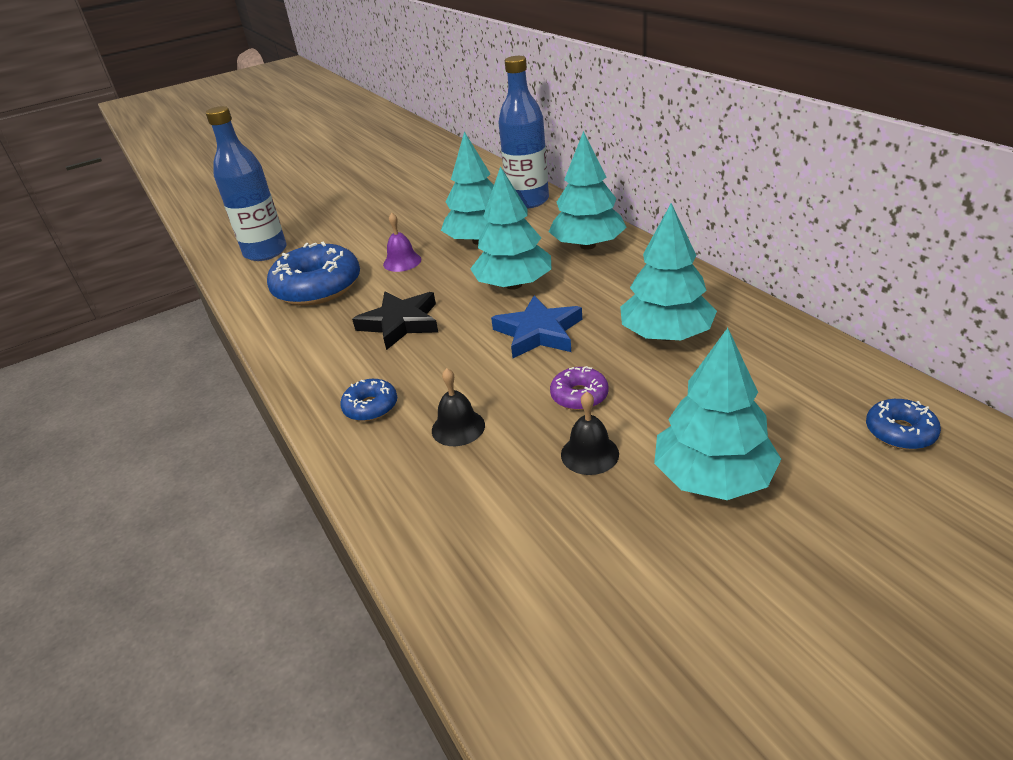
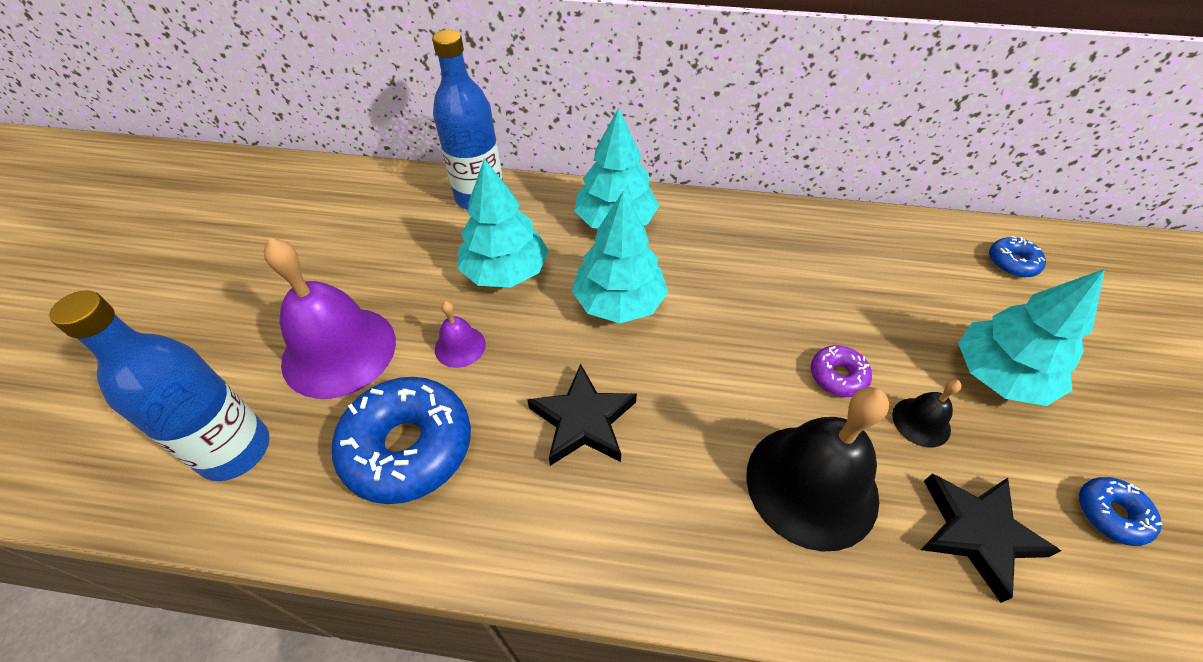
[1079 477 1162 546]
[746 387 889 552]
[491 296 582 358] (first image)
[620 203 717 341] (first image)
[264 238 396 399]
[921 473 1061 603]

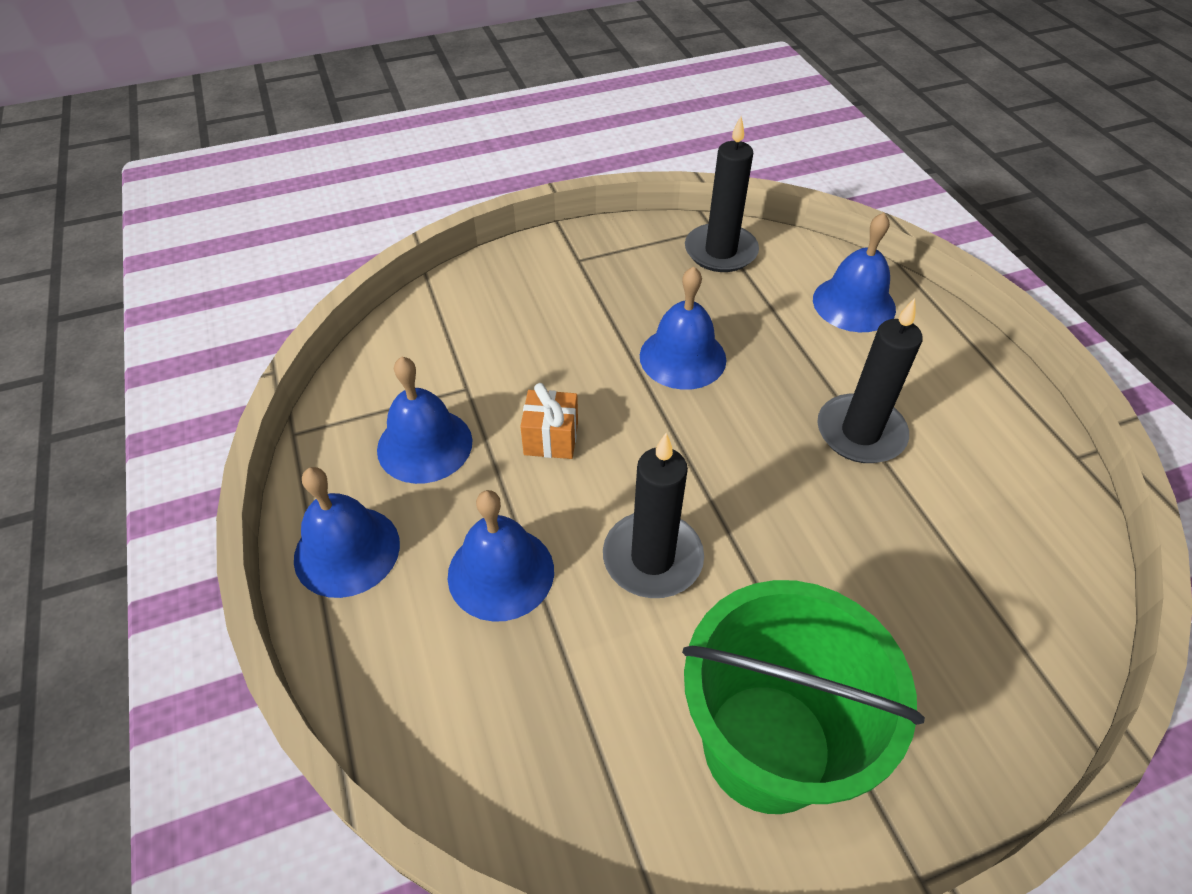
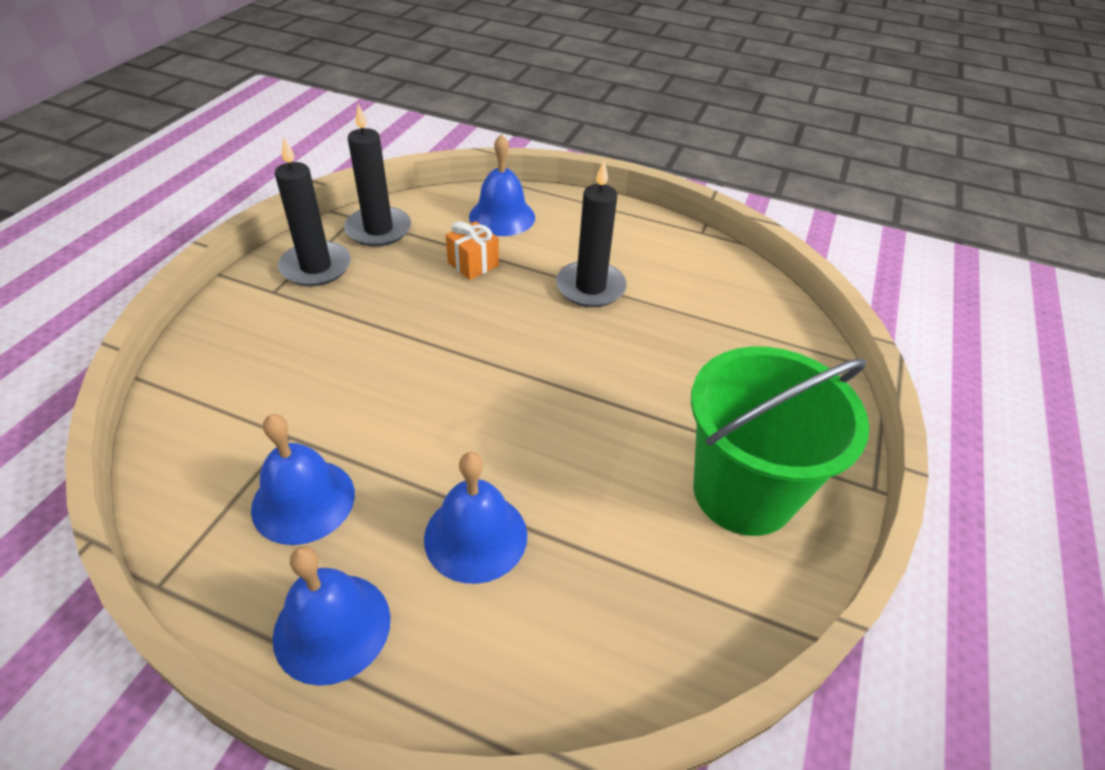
[446 221 499 280]
[275 137 351 286]
[640 266 727 390] (first image)

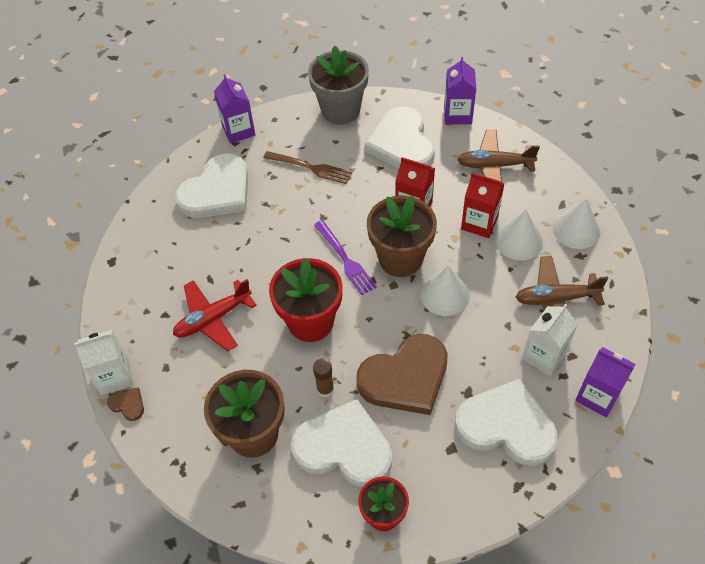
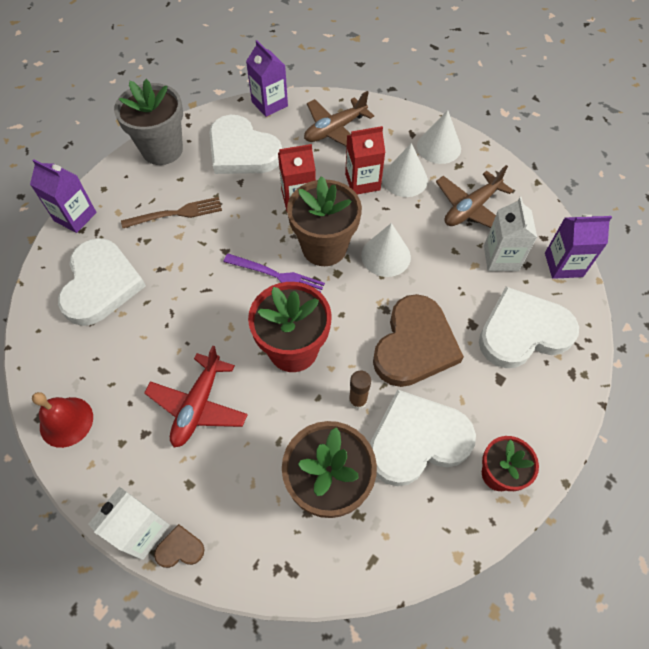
[32 392 93 448]

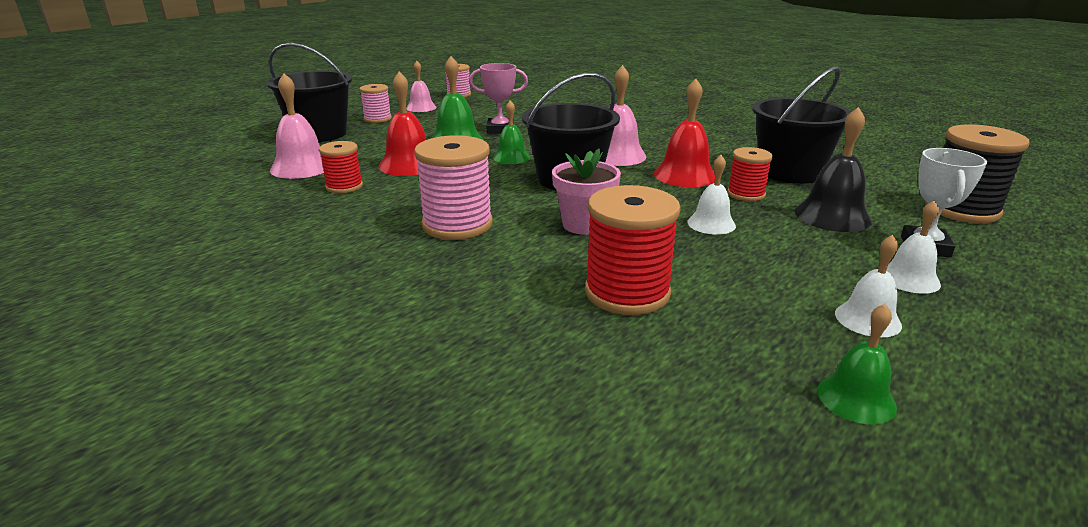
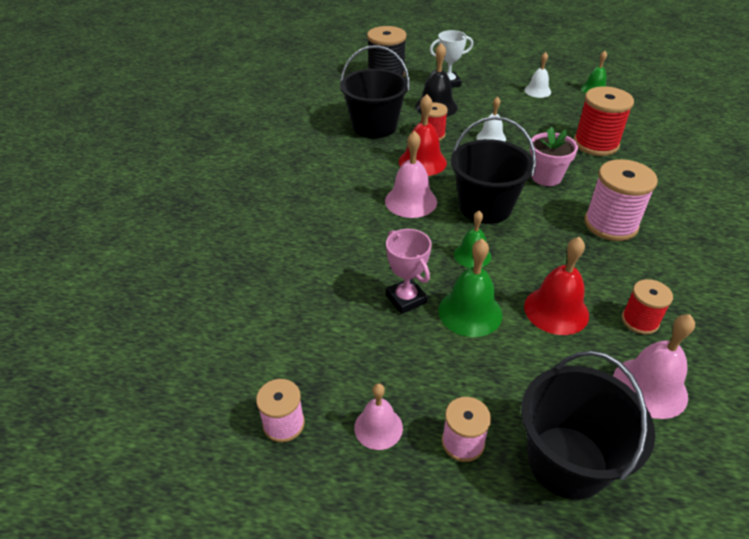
[886 200 941 294] (first image)

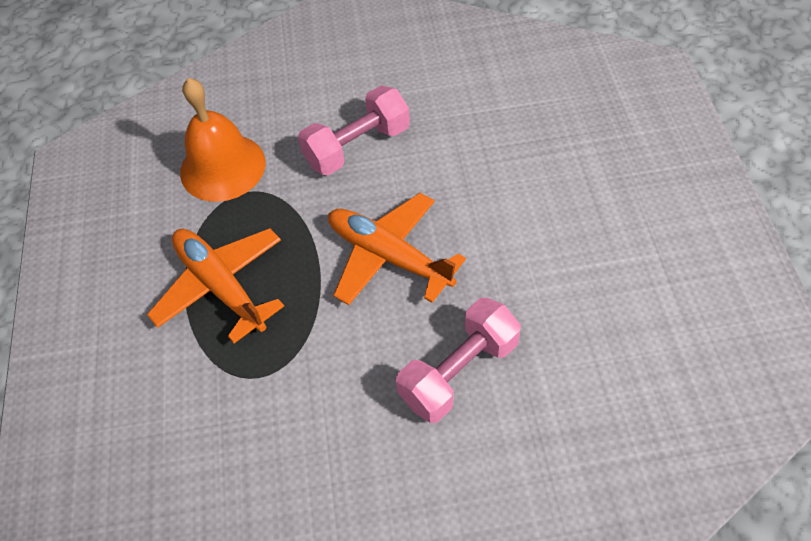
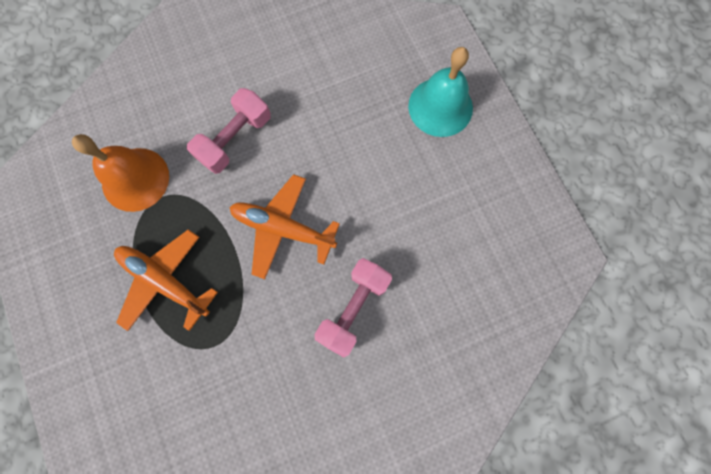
[408 47 473 137]

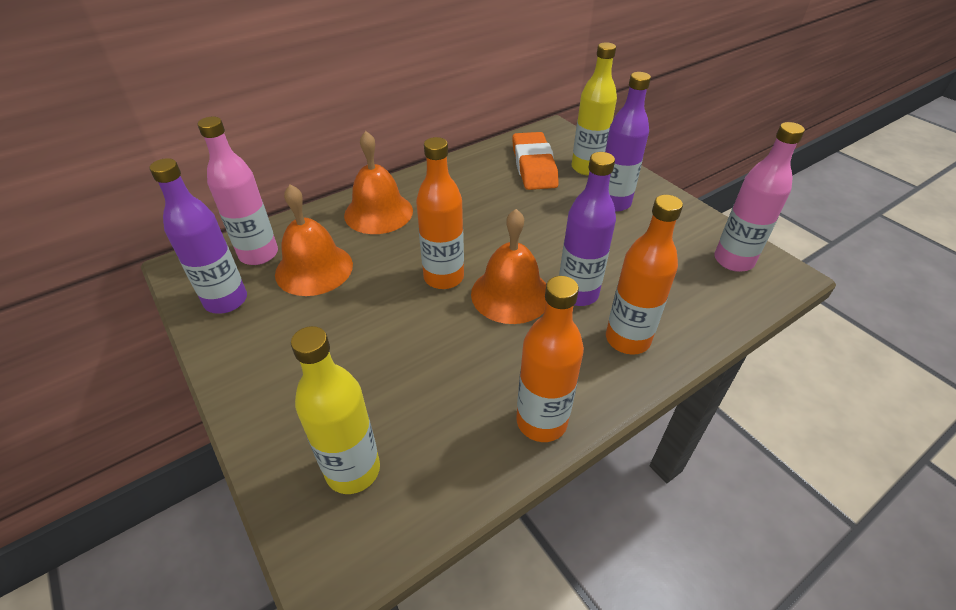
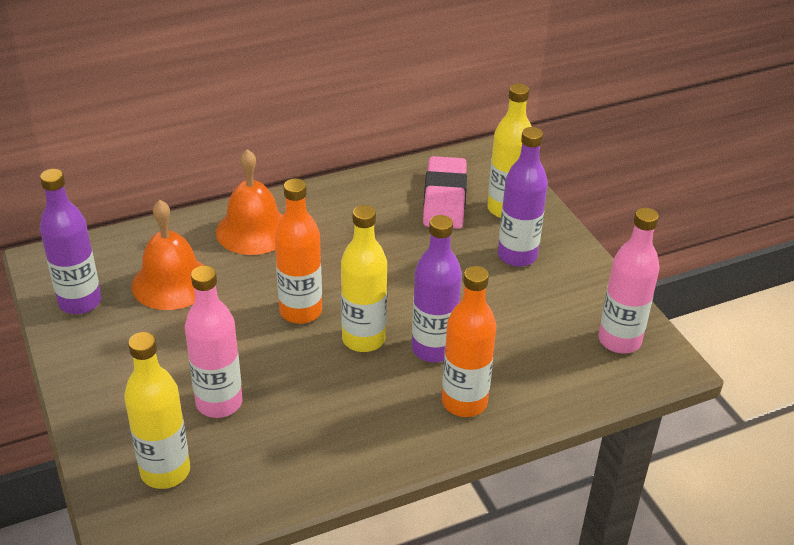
[185 266 243 418]
[341 205 387 352]
[423 156 467 229]
[516 276 584 442] (first image)

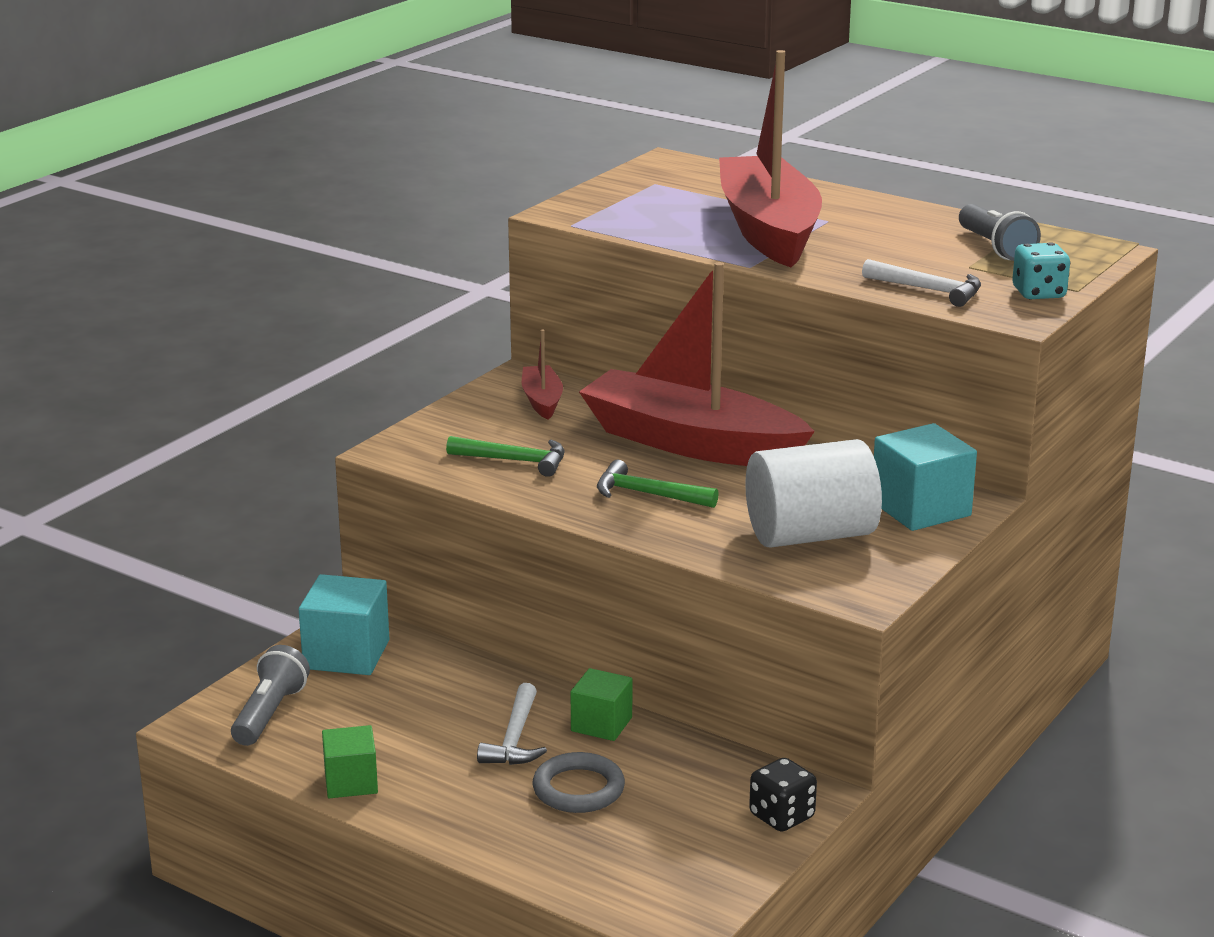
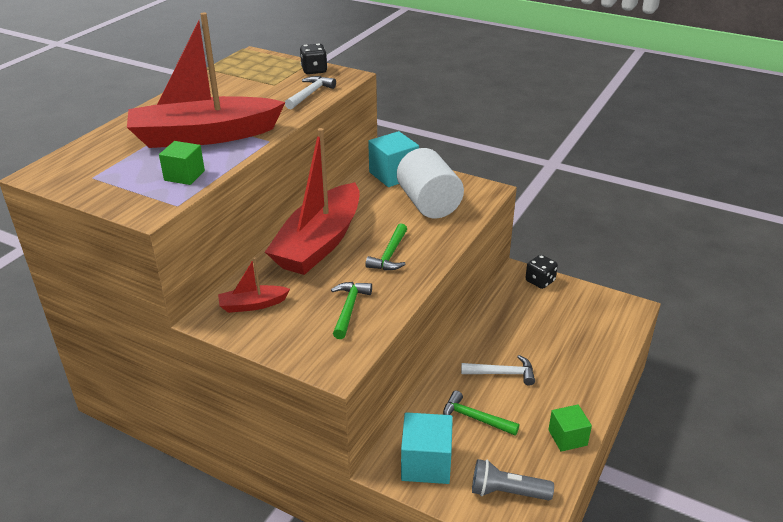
[533 752 625 813] (first image)
[159 141 205 185]
[959 204 1041 261] (first image)
[300 44 327 74]
[443 391 519 436]

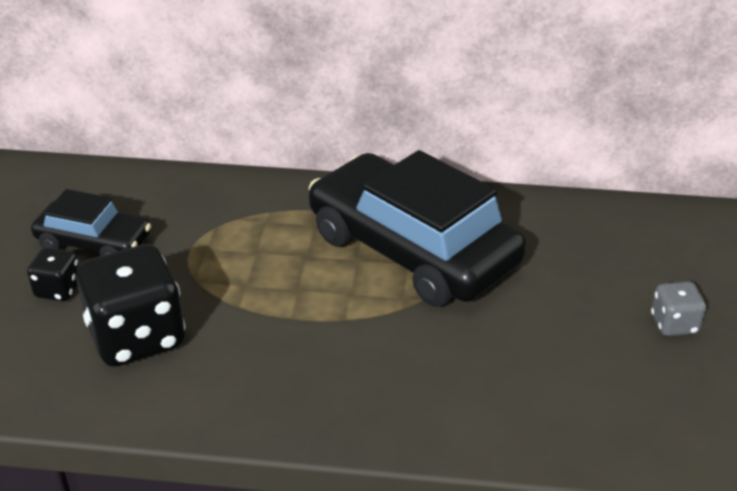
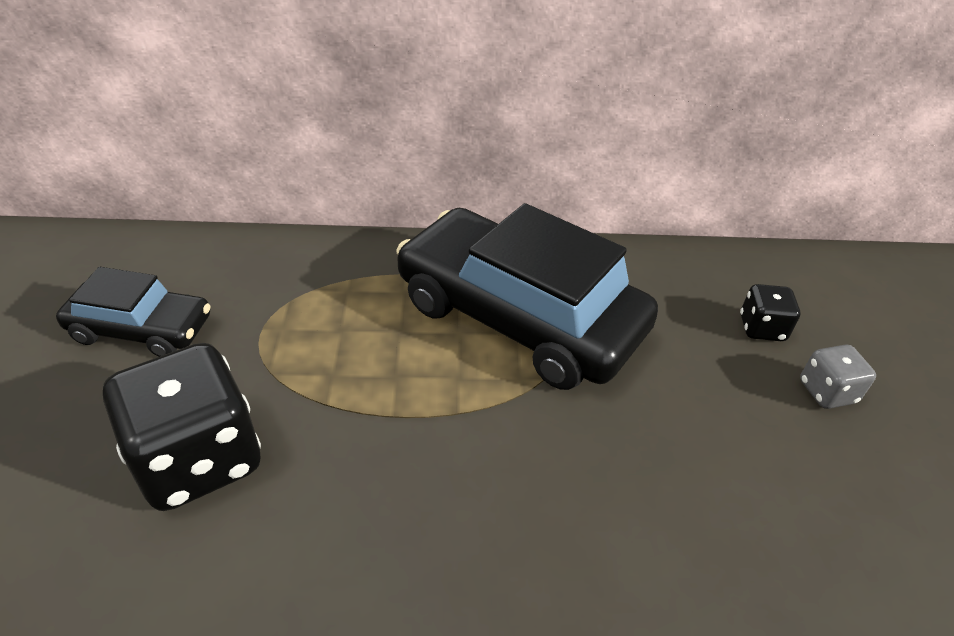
[740 284 800 341]

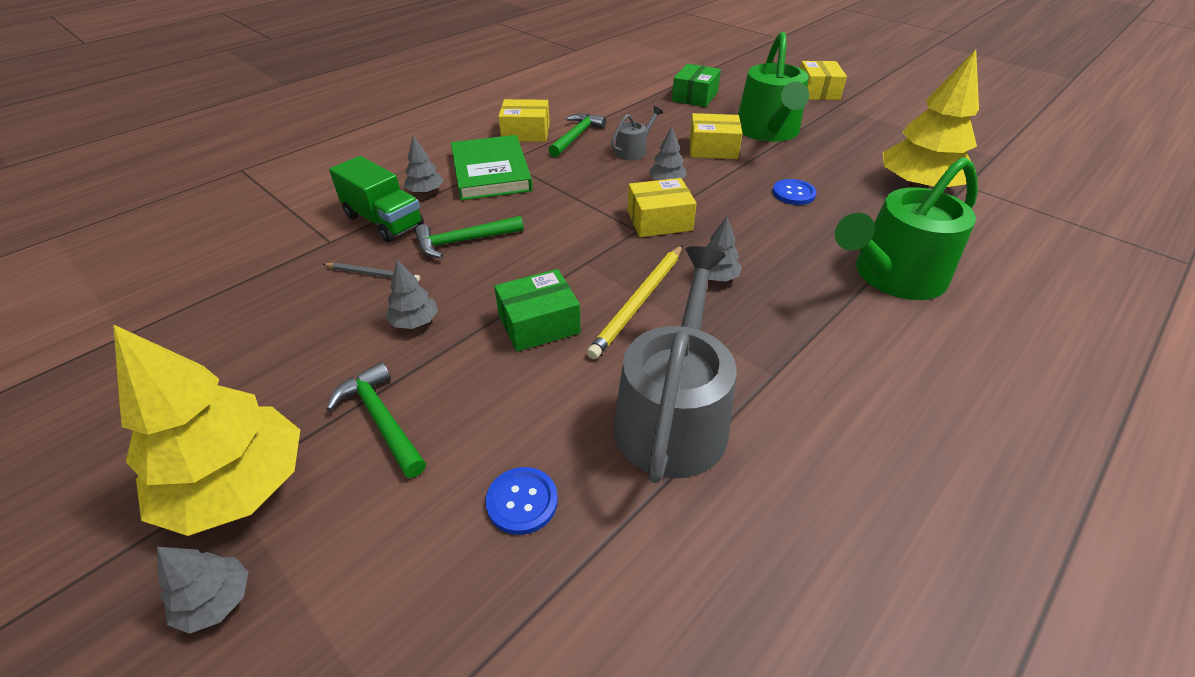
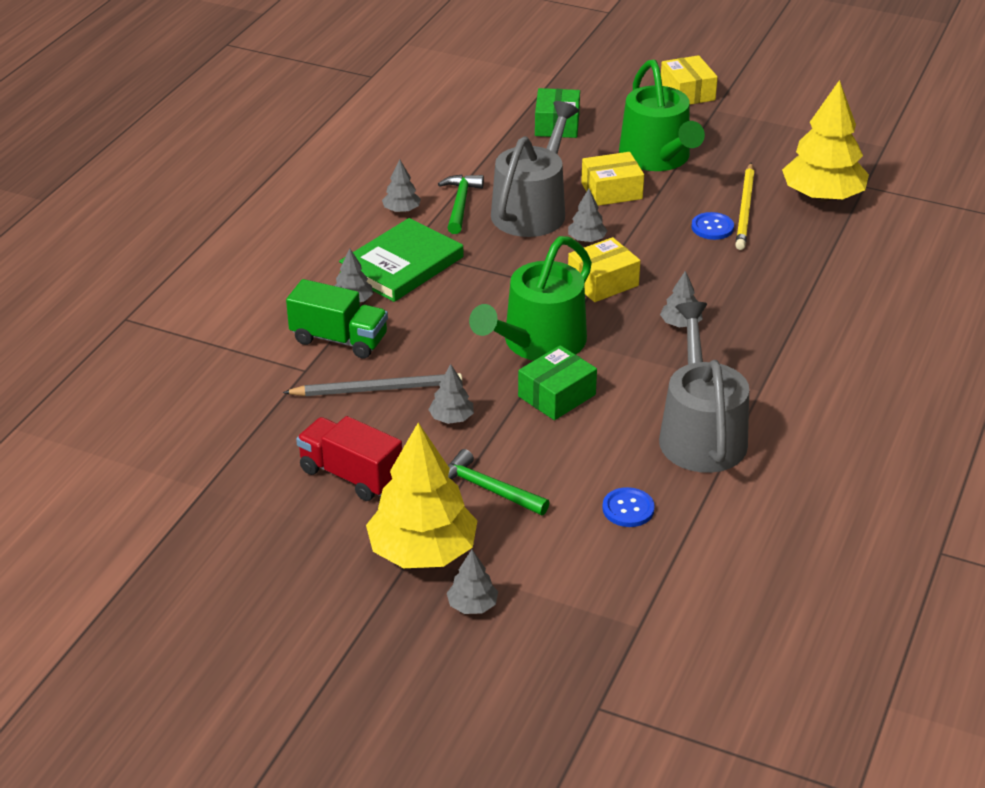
[283 373 462 396]
[415 216 524 258] (first image)
[339 218 463 302]
[382 160 421 213]
[735 163 754 250]
[491 101 579 237]
[469 236 592 361]
[296 416 402 501]

